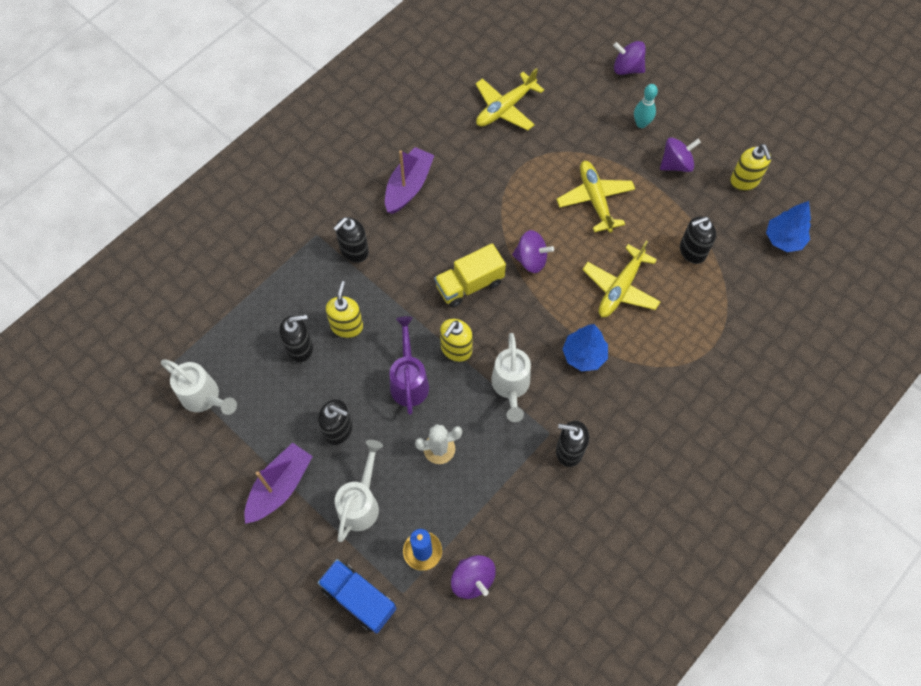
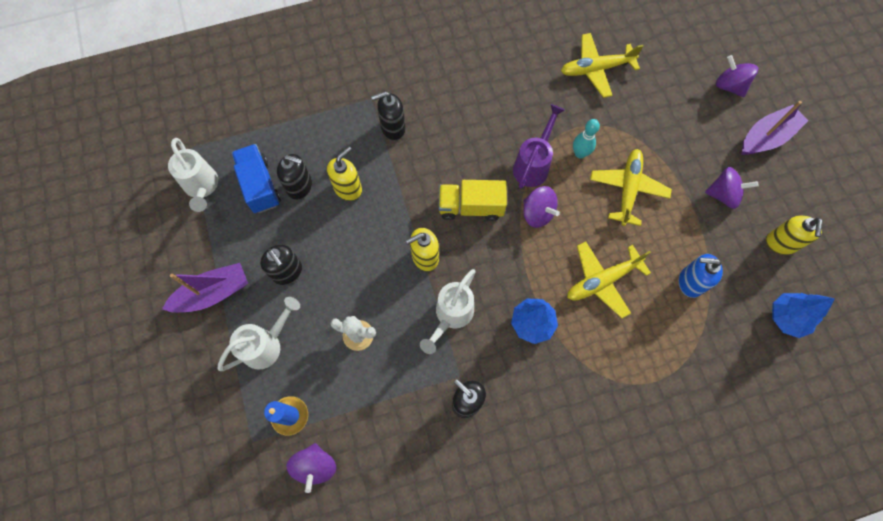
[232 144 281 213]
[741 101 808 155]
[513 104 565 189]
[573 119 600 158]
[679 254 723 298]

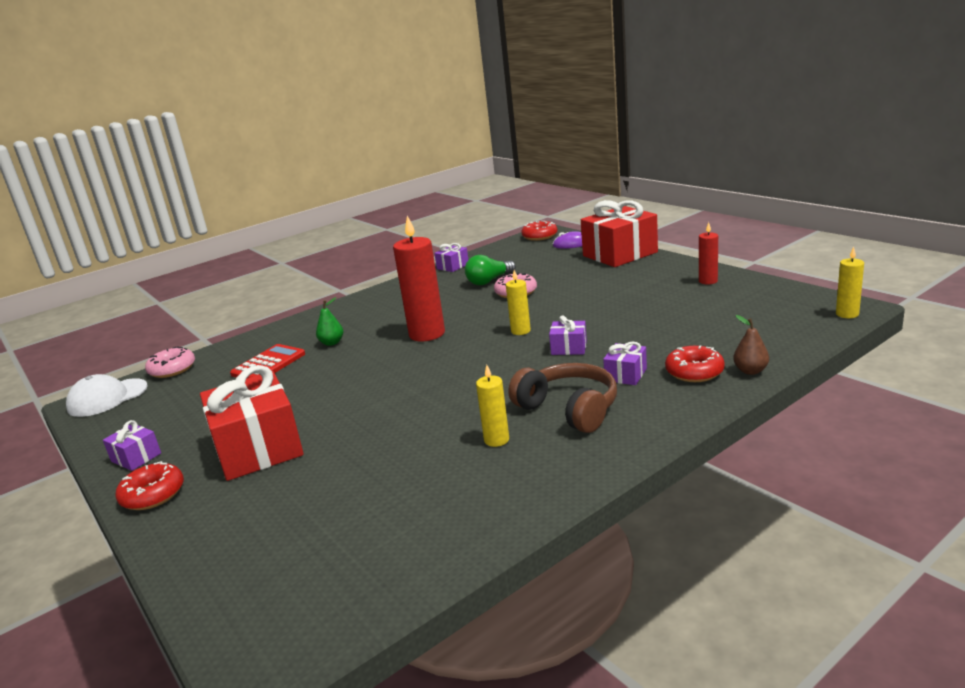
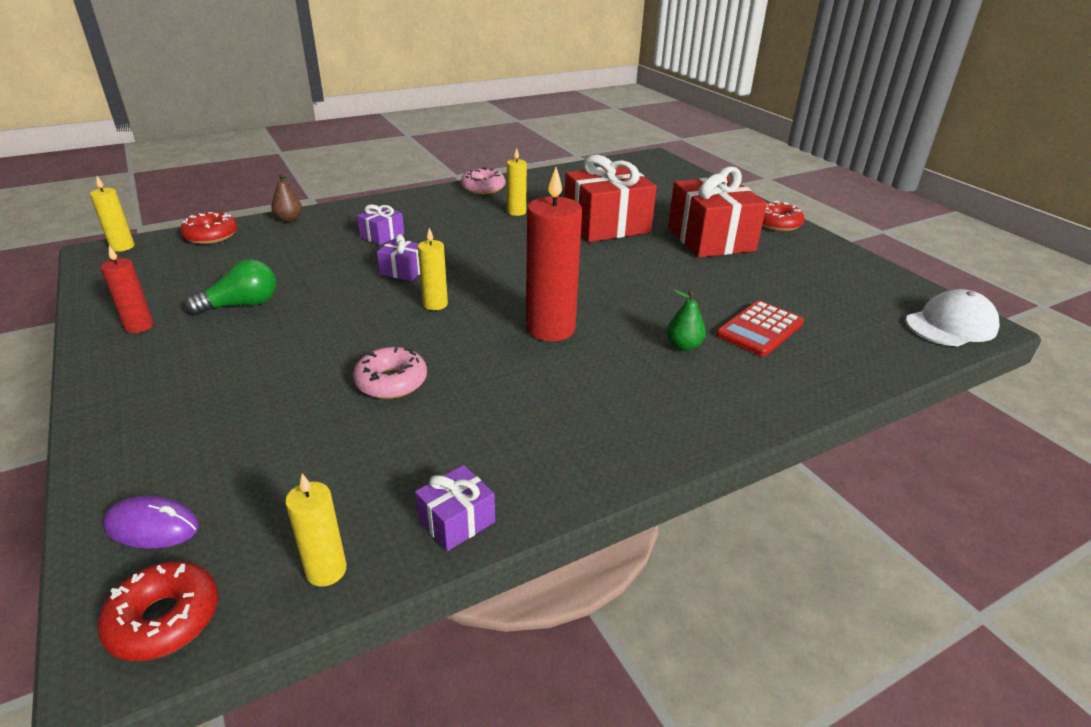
[103 420 161 471] (first image)
[461 167 505 194]
[185 259 276 315]
[508 363 617 433] (first image)
[564 155 657 242]
[180 212 237 244]
[285 474 347 587]

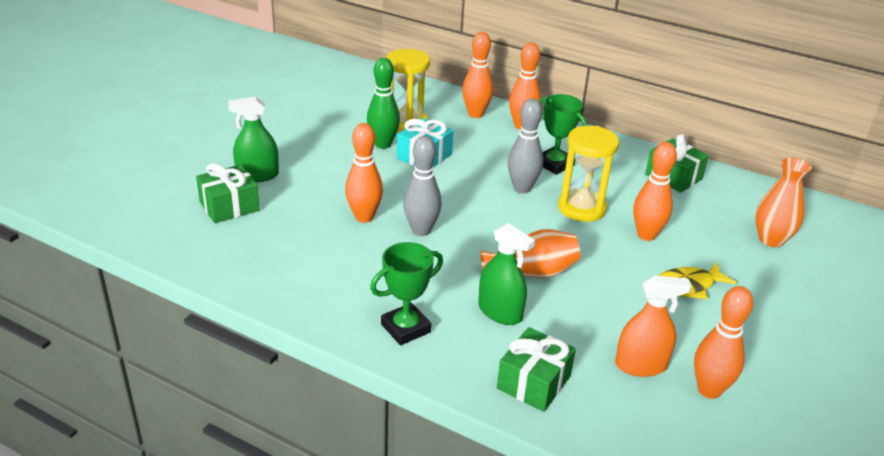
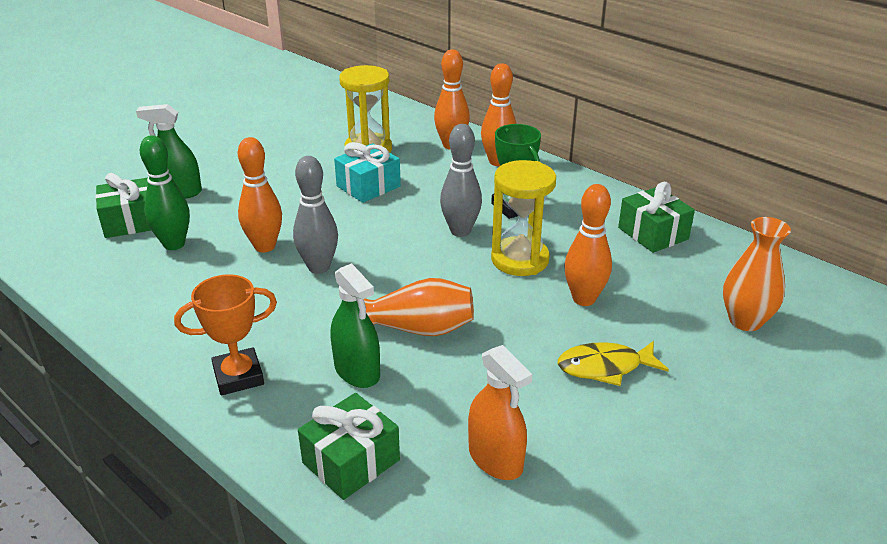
[140 135 190 250]
[174 274 277 395]
[468 345 532 480]
[694 286 753 399] (first image)

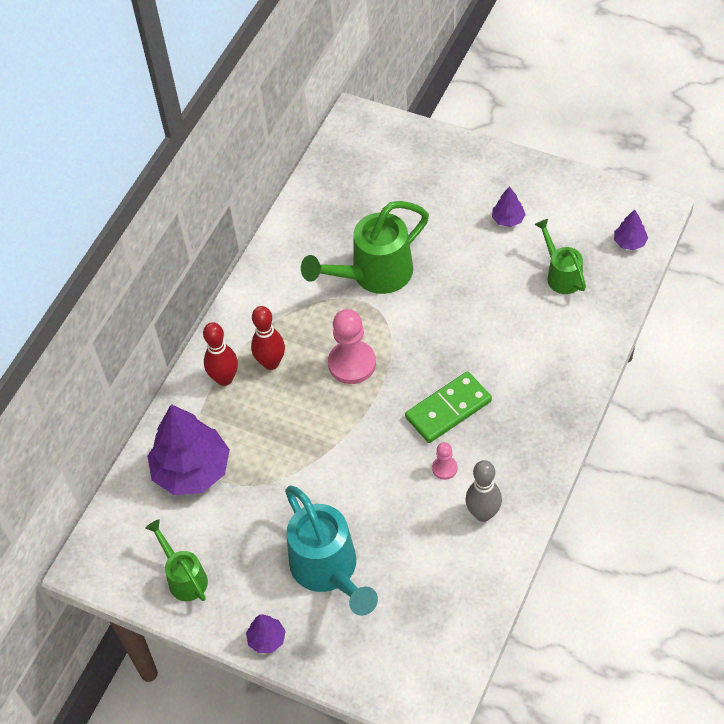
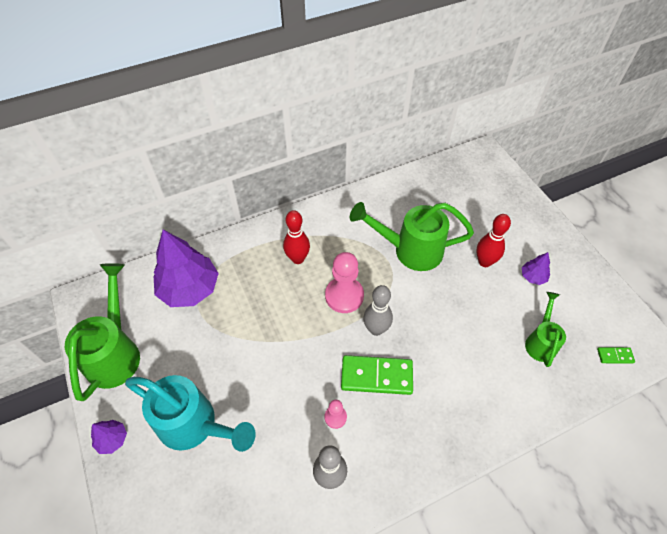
[65 263 140 401]
[476 214 511 267]
[125 375 256 452]
[597 347 635 364]
[363 285 393 336]

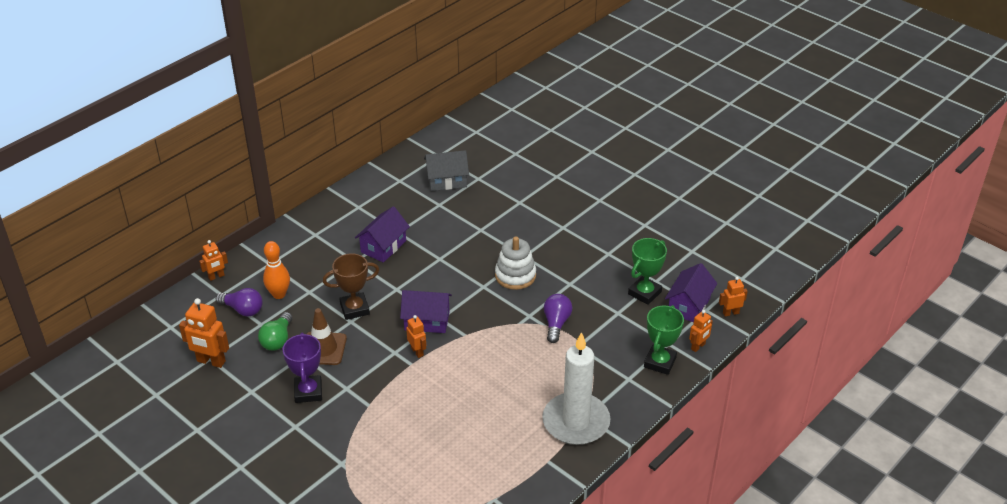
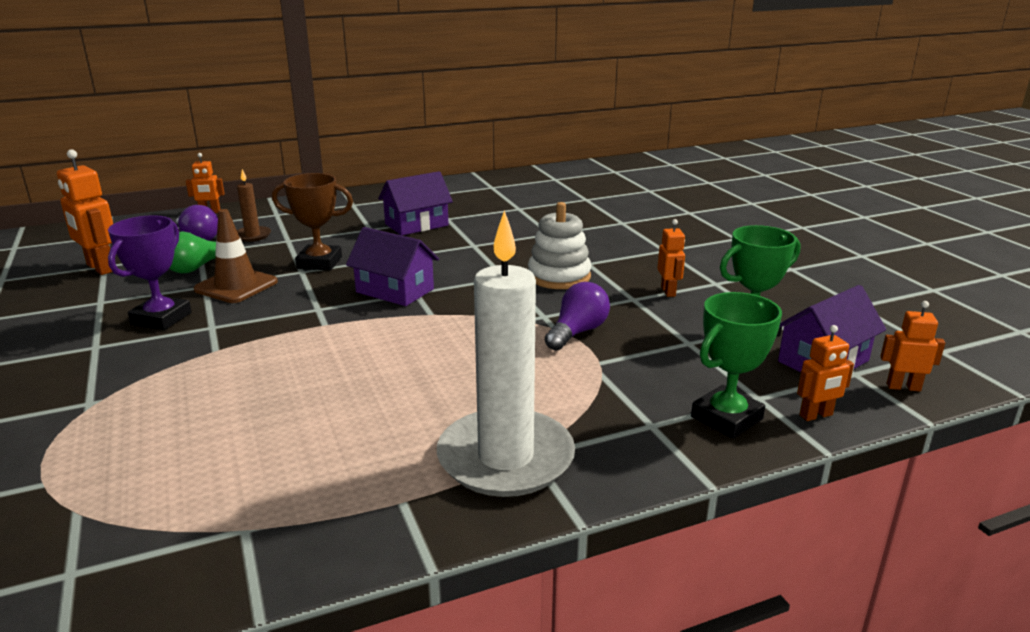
[237 169 271 242]
[657 219 685 297]
[424 150 469 191] (first image)

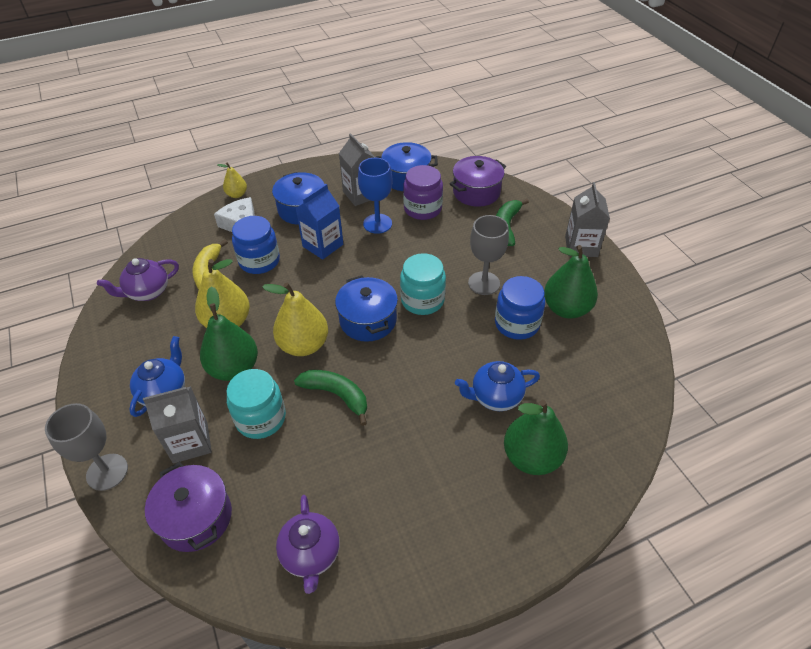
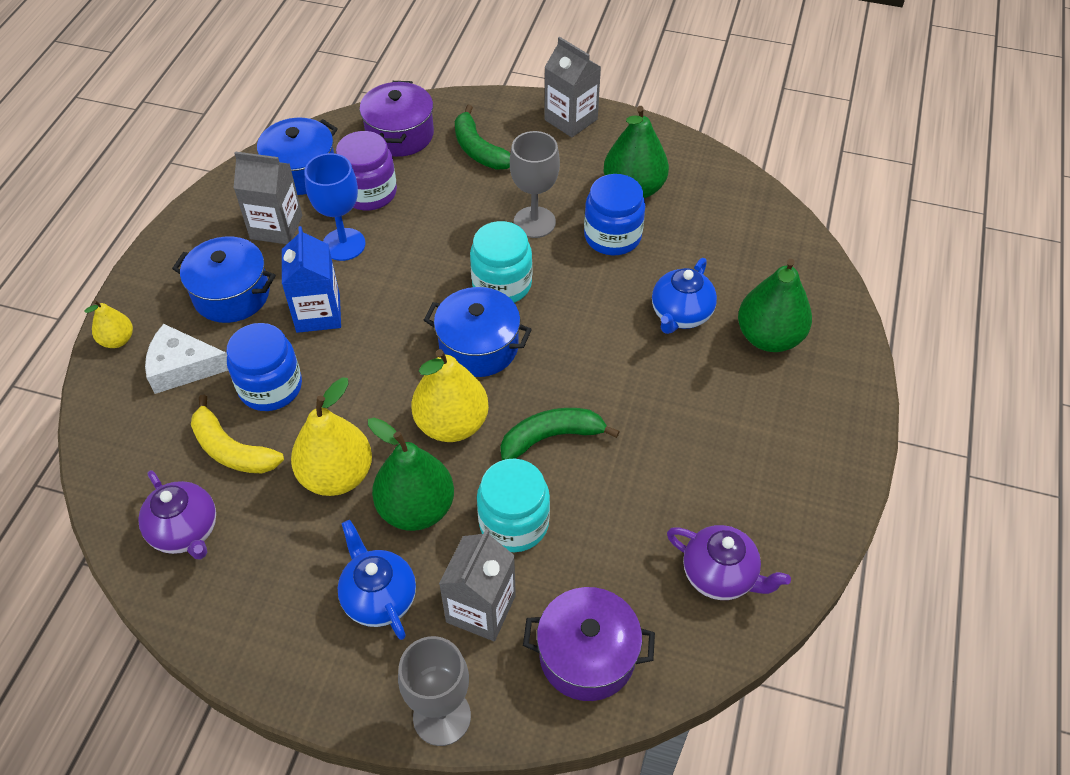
[138 470 216 560]

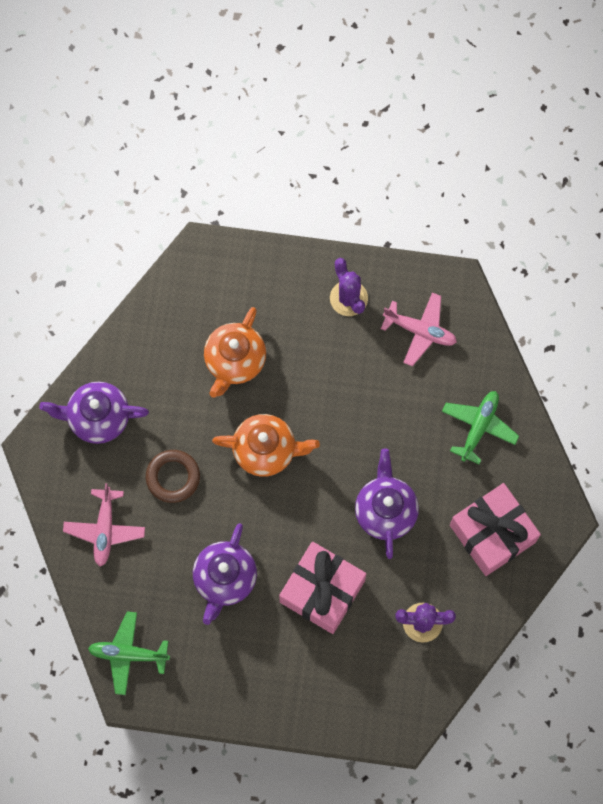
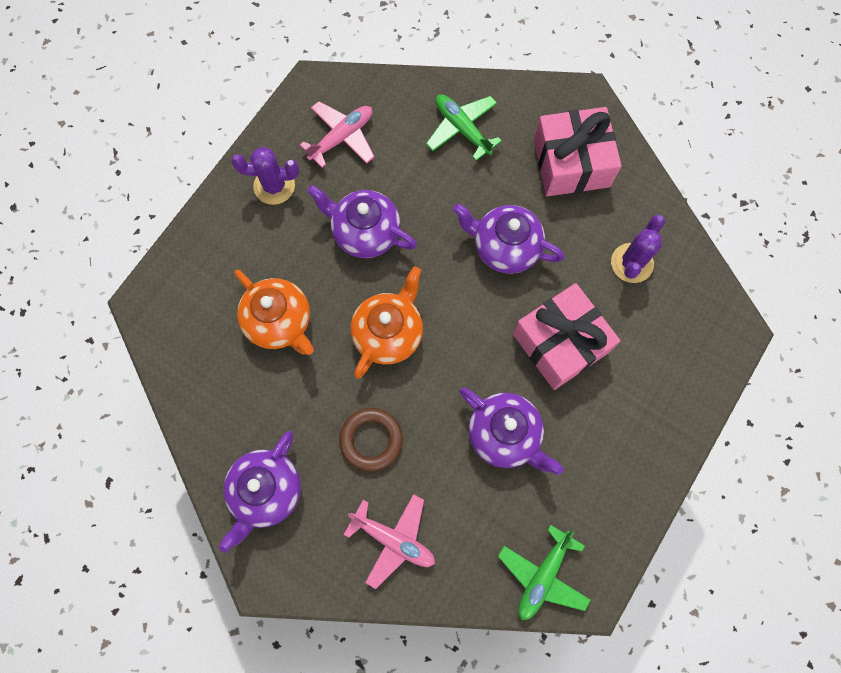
[307 185 417 258]

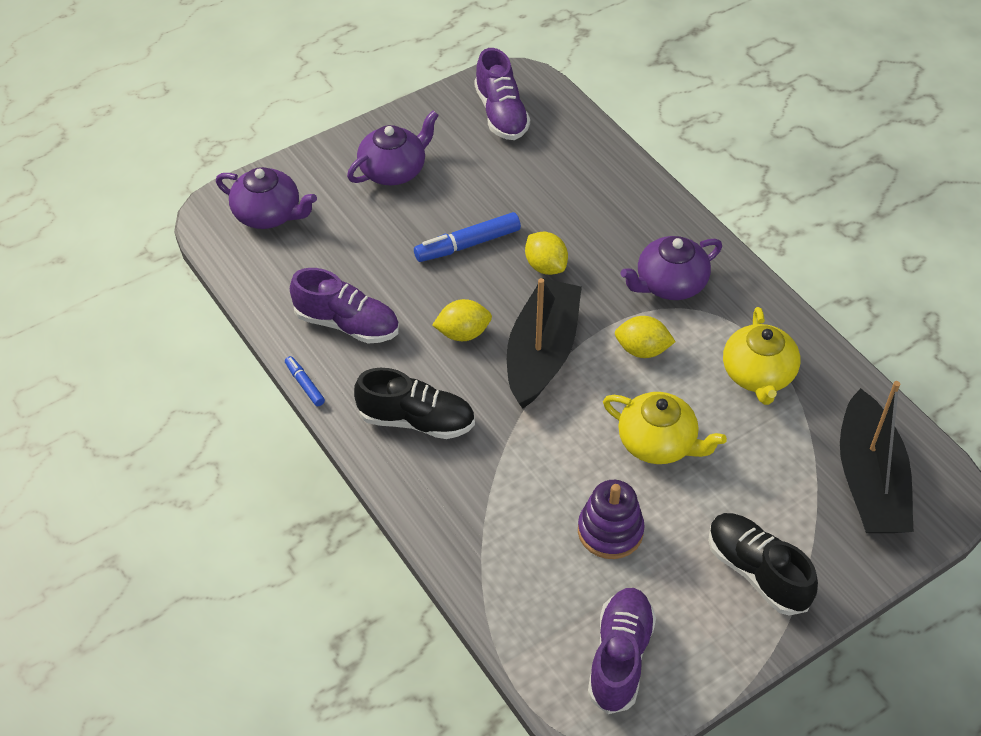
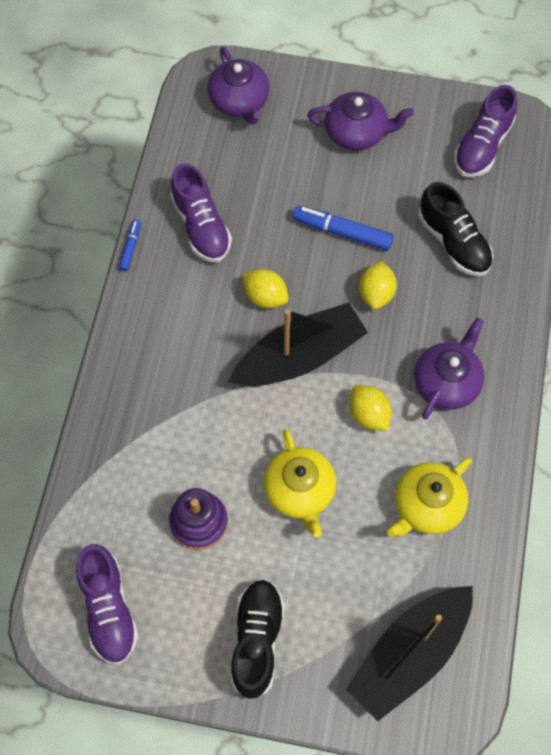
[418 182 493 276]
[76 544 139 665]
[414 318 485 419]

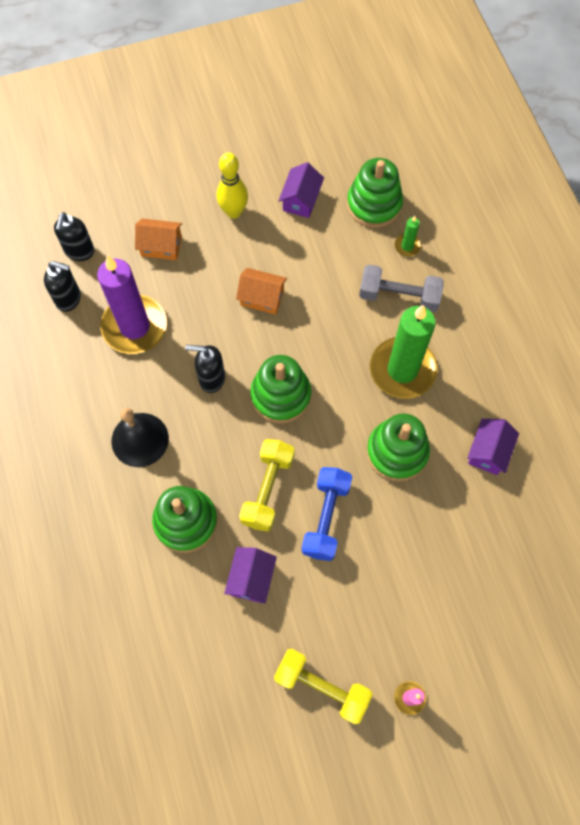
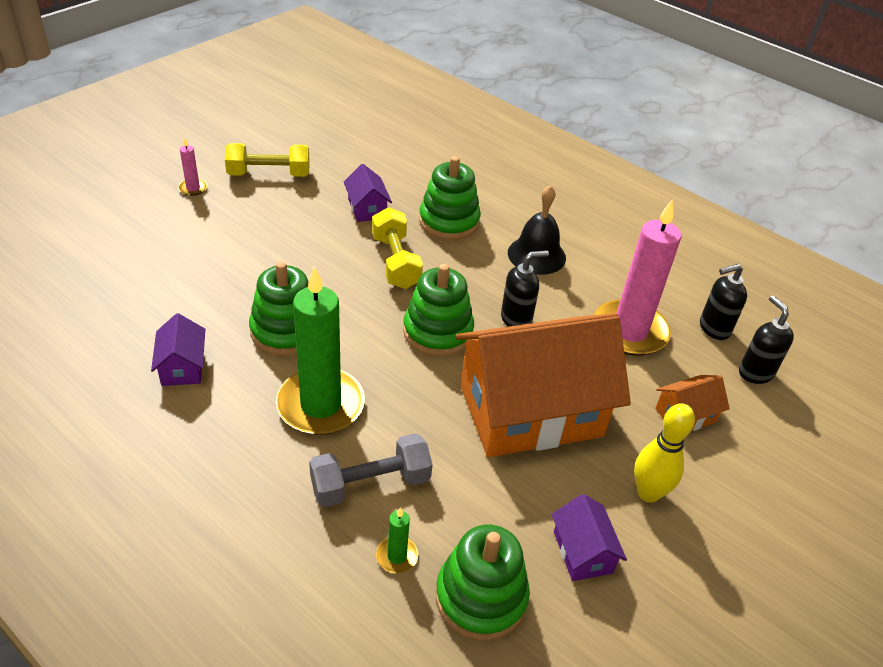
[594 200 681 356]
[455 313 631 457]
[302 467 352 561] (first image)

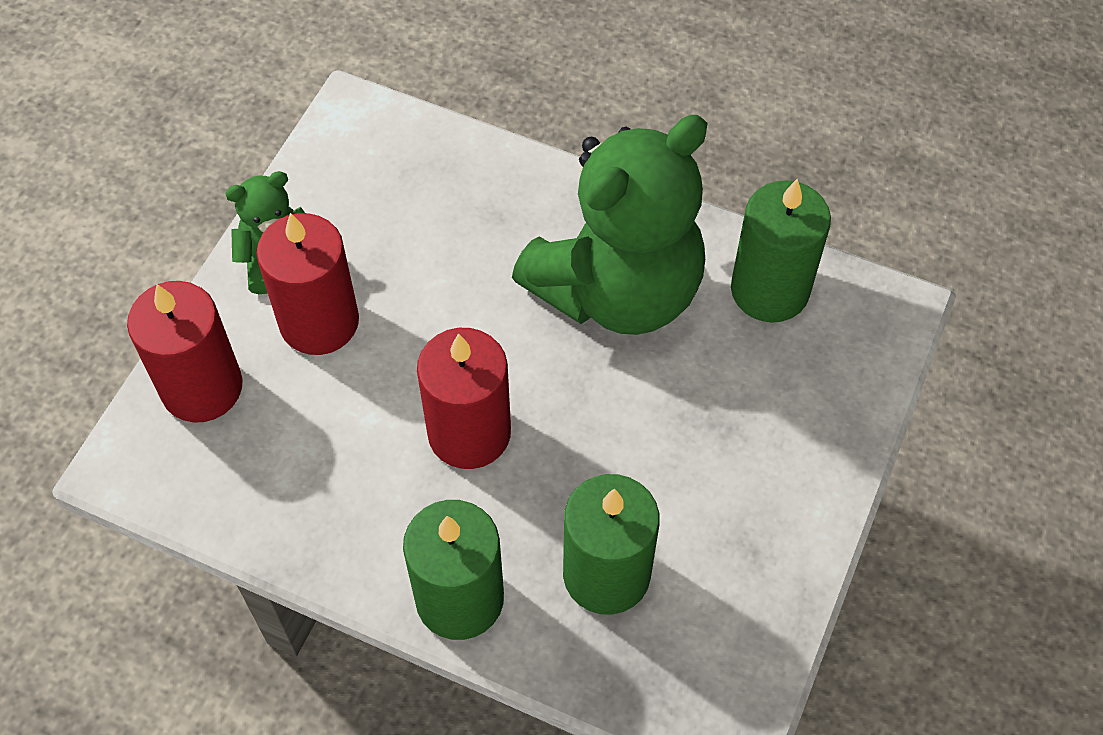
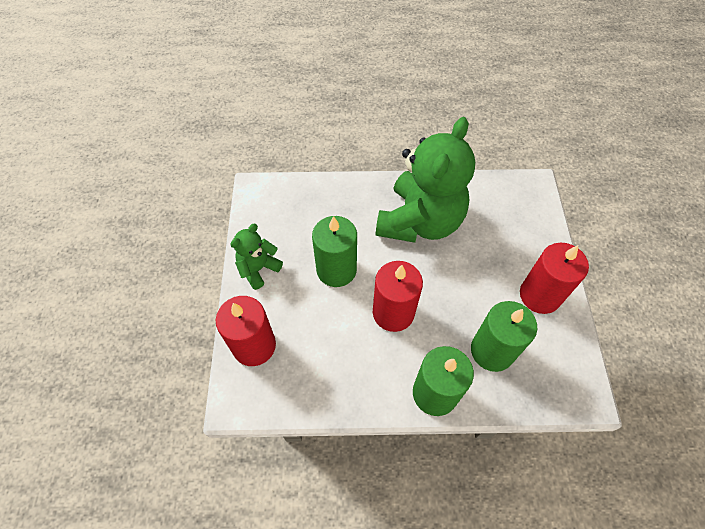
[520 242 589 314]
[312 216 357 287]

